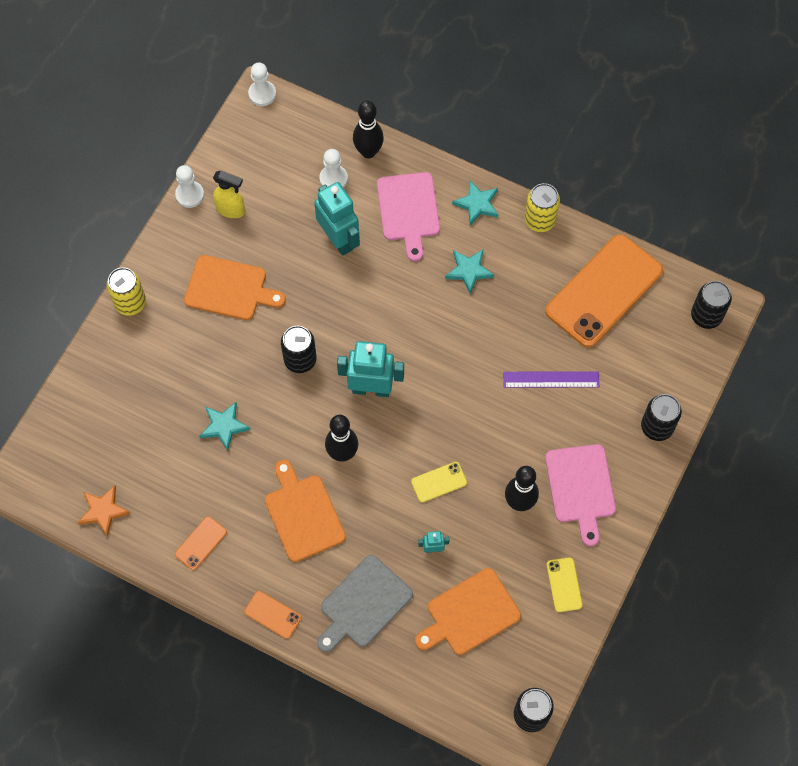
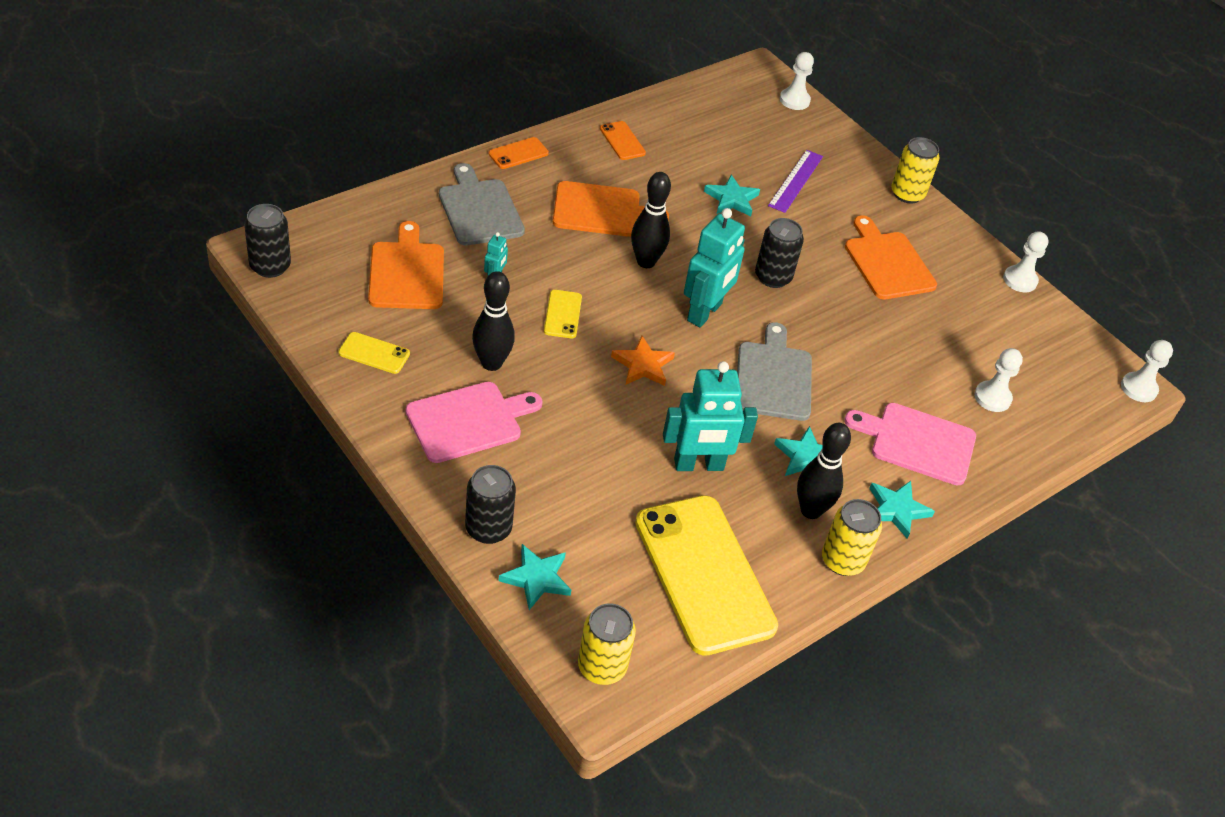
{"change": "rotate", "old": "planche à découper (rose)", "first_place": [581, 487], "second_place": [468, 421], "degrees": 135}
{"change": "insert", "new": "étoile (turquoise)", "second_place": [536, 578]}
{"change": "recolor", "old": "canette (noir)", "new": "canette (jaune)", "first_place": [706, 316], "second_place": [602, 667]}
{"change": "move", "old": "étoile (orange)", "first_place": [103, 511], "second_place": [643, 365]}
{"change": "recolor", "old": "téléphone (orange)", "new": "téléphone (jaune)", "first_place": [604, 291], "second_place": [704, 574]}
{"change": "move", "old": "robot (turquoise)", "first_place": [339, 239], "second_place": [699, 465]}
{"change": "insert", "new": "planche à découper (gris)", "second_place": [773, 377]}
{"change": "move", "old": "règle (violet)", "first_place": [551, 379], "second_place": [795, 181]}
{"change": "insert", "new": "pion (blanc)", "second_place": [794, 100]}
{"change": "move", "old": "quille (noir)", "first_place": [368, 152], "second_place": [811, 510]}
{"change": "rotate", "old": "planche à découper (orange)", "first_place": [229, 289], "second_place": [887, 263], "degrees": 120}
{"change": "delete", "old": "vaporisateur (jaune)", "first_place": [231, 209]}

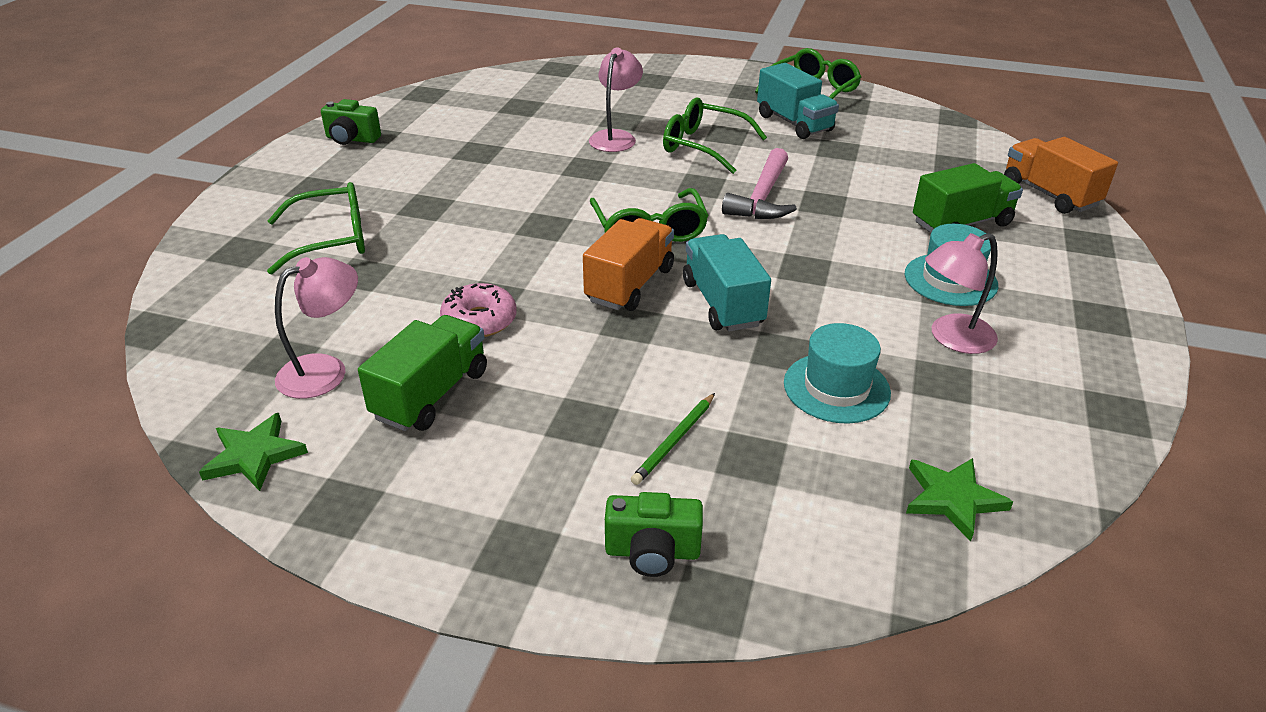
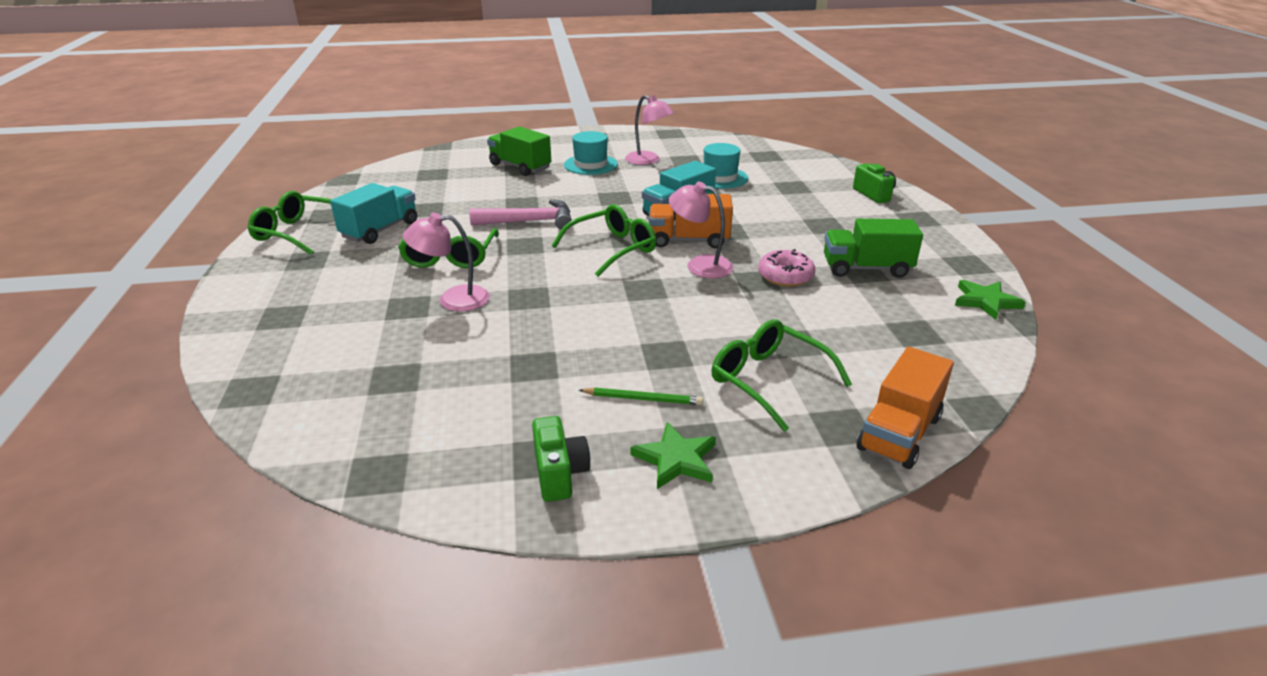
{"change": "move", "old": "crayon (vert)", "first_place": [674, 441], "second_place": [643, 399]}
{"change": "move", "old": "étoile (vert)", "first_place": [952, 499], "second_place": [676, 459]}
{"change": "move", "old": "lampe (rose)", "first_place": [325, 370], "second_place": [700, 265]}
{"change": "move", "old": "camion (orange)", "first_place": [1049, 194], "second_place": [899, 433]}

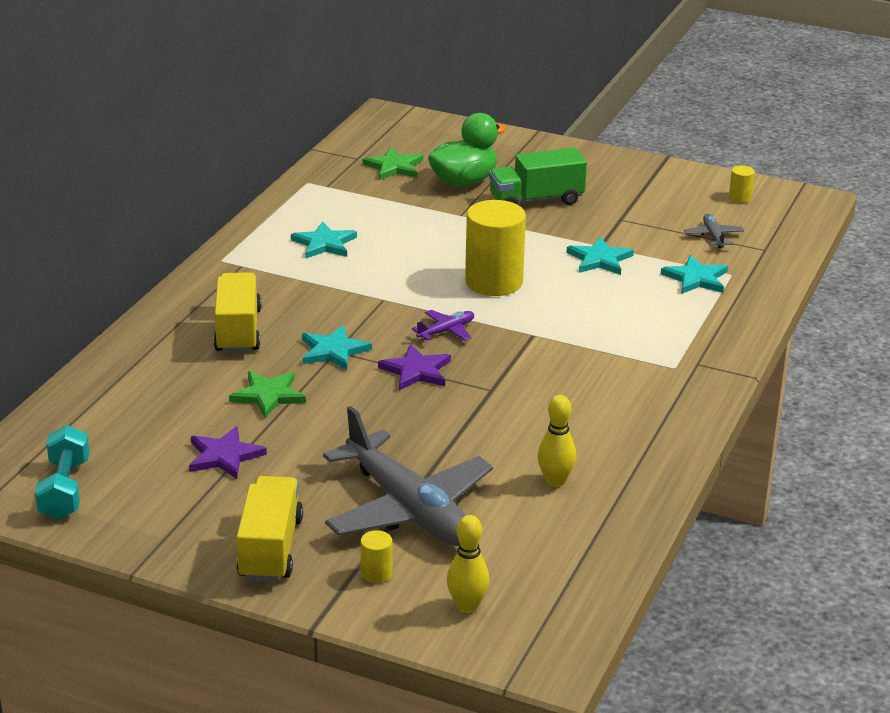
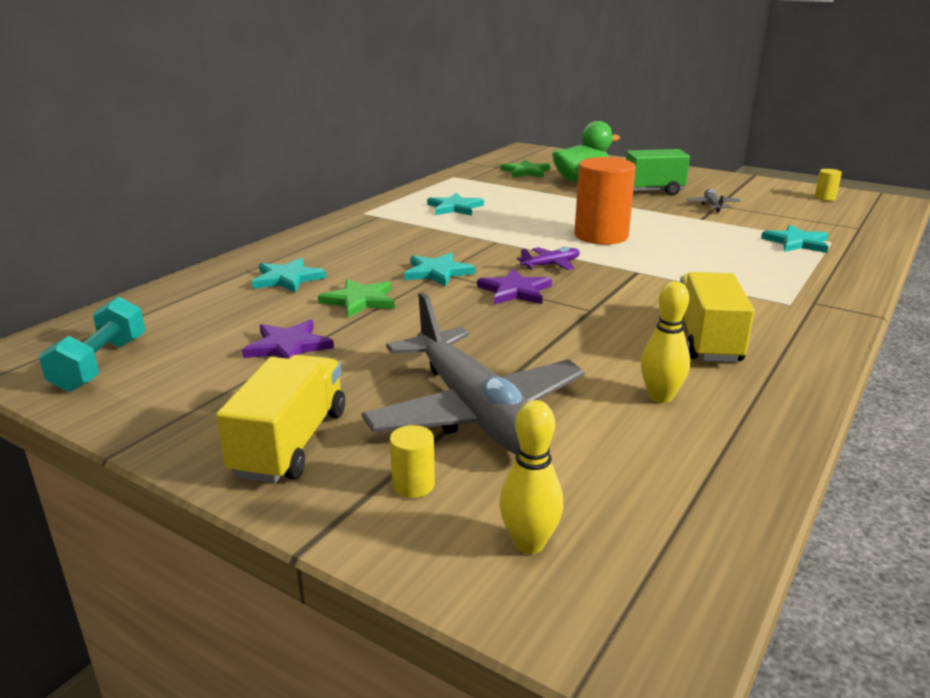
{"change": "move", "old": "étoile (turquoise)", "first_place": [599, 259], "second_place": [287, 278]}
{"change": "recolor", "old": "cylindre (jaune)", "new": "cylindre (orange)", "first_place": [493, 282], "second_place": [601, 236]}
{"change": "move", "old": "camion (jaune)", "first_place": [238, 331], "second_place": [706, 340]}
{"change": "move", "old": "avion (gris)", "first_place": [713, 236], "second_place": [712, 205]}

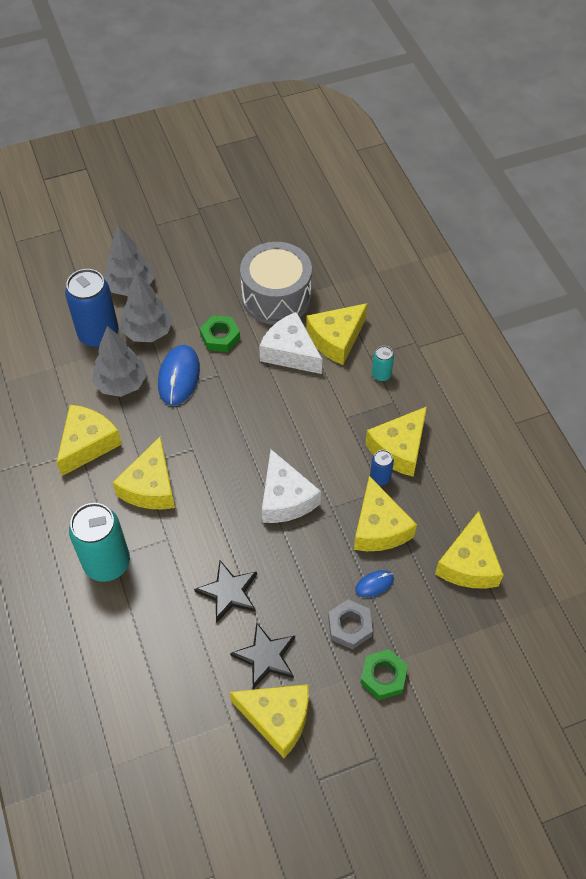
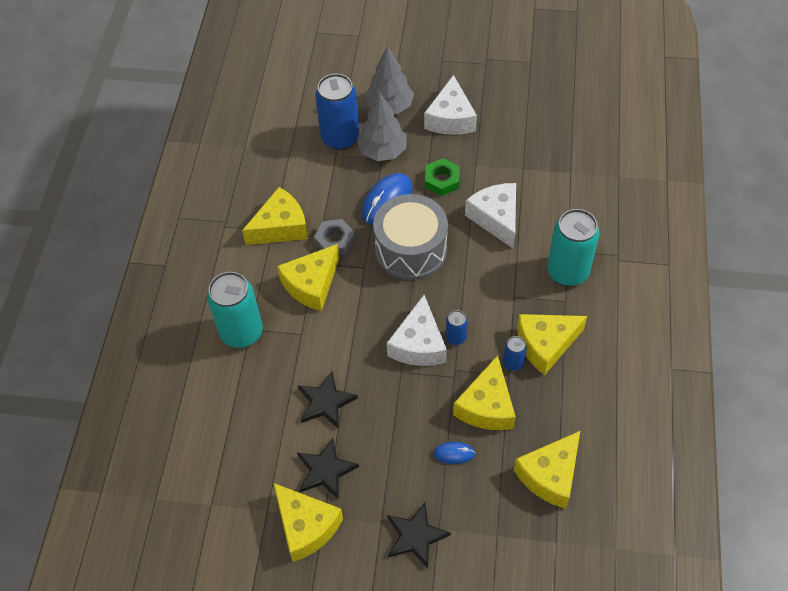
{"change": "move", "old": "écrou (gris)", "first_place": [349, 626], "second_place": [335, 241]}
{"change": "move", "old": "tambour (gris)", "first_place": [276, 297], "second_place": [411, 250]}
{"change": "replace", "old": "écrou (vert)", "new": "étoile (noir)", "first_place": [383, 676], "second_place": [415, 536]}
{"change": "insert", "new": "fromage (blanc)", "second_place": [450, 118]}
{"change": "insert", "new": "canette (bleu)", "second_place": [455, 337]}
{"change": "resize", "old": "canette (turquoise)", "first_place": [381, 375], "second_place": [567, 272], "factor": 2.15}
{"change": "delete", "old": "arbre (gris)", "first_place": [121, 383]}
{"change": "delete", "old": "fromage (jaune)", "first_place": [336, 339]}

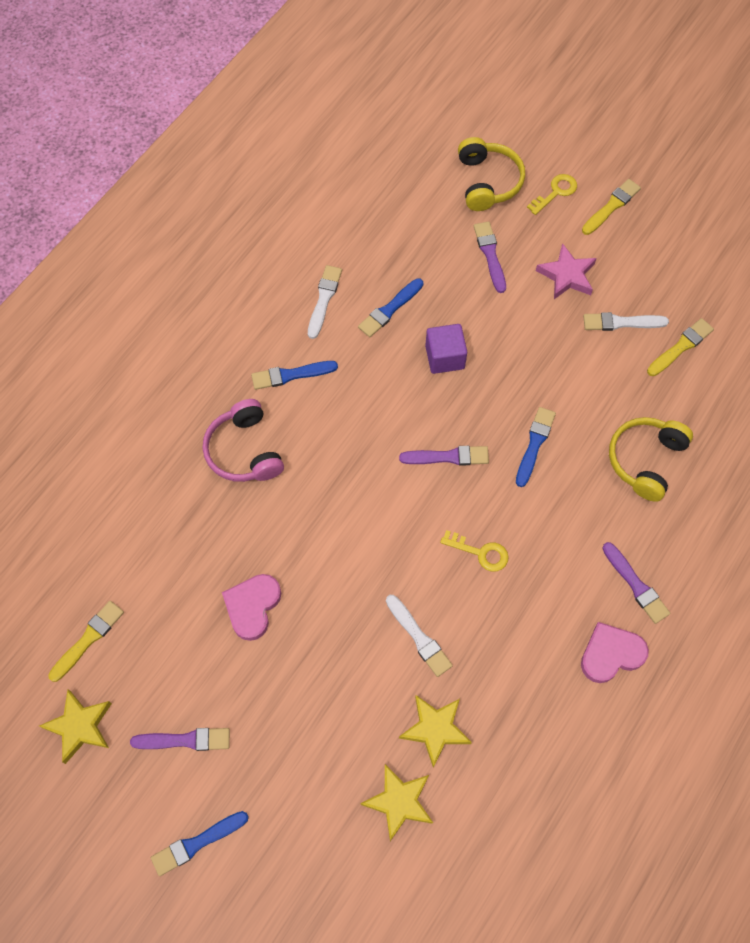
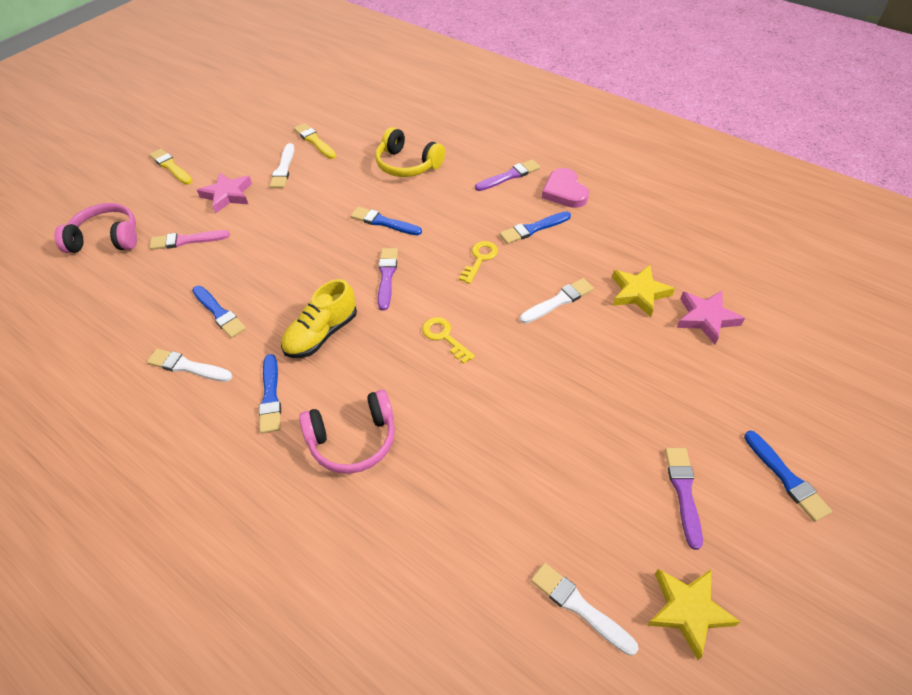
{"change": "recolor", "old": "casque audio (jaune)", "new": "casque audio (rose)", "first_place": [487, 182], "second_place": [106, 239]}
{"change": "recolor", "old": "pinceau (violet)", "new": "pinceau (rose)", "first_place": [490, 255], "second_place": [186, 240]}
{"change": "insert", "new": "chaussure (jaune)", "second_place": [321, 334]}
{"change": "move", "old": "clé (jaune)", "first_place": [556, 192], "second_place": [444, 337]}
{"change": "insert", "new": "pinceau (bleu)", "second_place": [533, 229]}
{"change": "recolor", "old": "pinceau (jaune)", "new": "pinceau (blanc)", "first_place": [88, 639], "second_place": [579, 607]}
{"change": "recolor", "old": "étoile (jaune)", "new": "étoile (rose)", "first_place": [399, 802], "second_place": [706, 318]}
{"change": "delete", "old": "cœur (rose)", "first_place": [252, 606]}
{"change": "delete", "old": "cube (violet)", "first_place": [445, 357]}

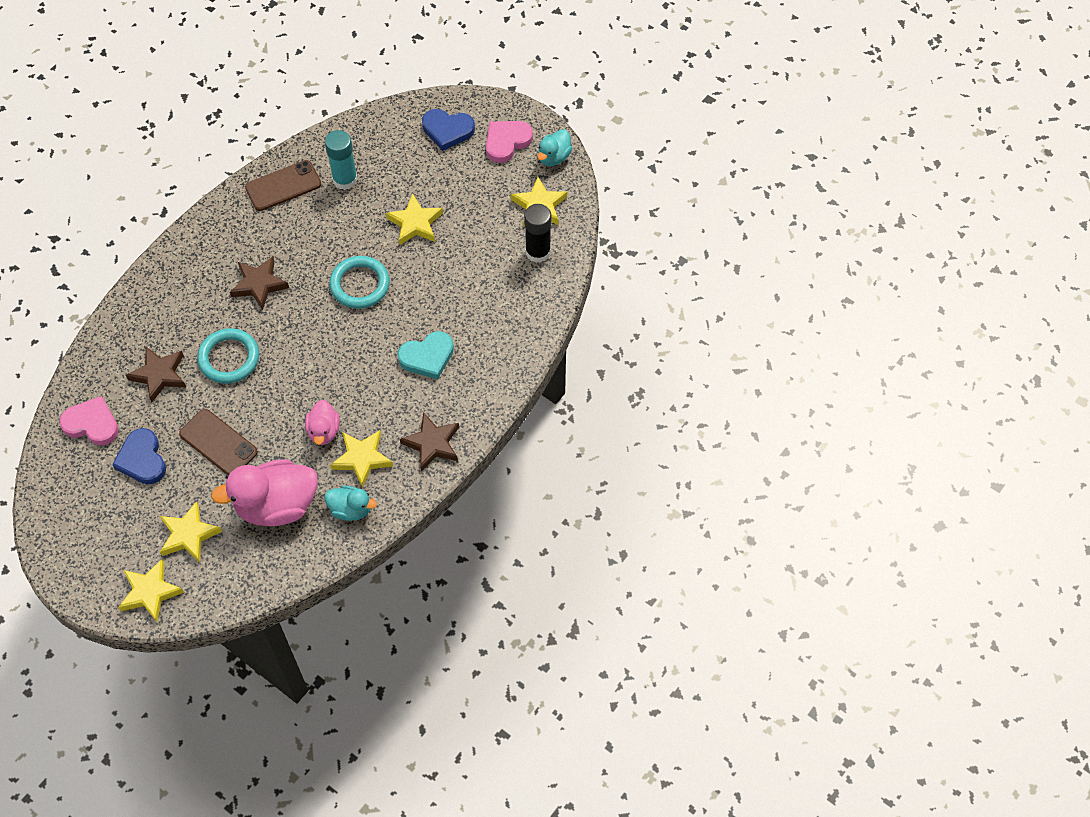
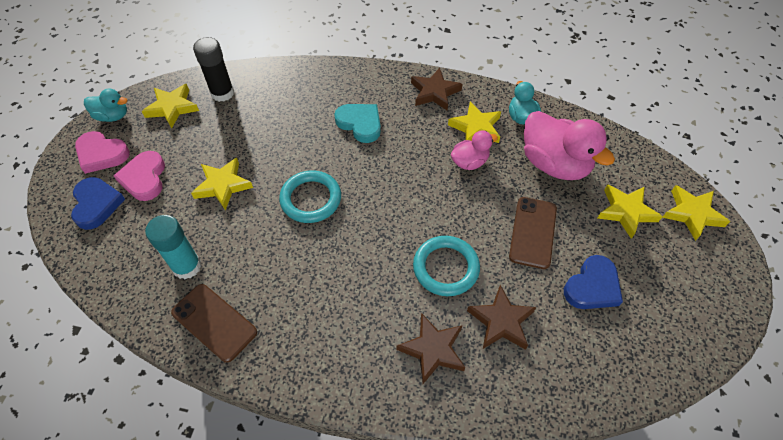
{"change": "move", "old": "cœur (rose)", "first_place": [92, 424], "second_place": [144, 178]}
{"change": "move", "old": "étoile (marron)", "first_place": [259, 284], "second_place": [433, 350]}

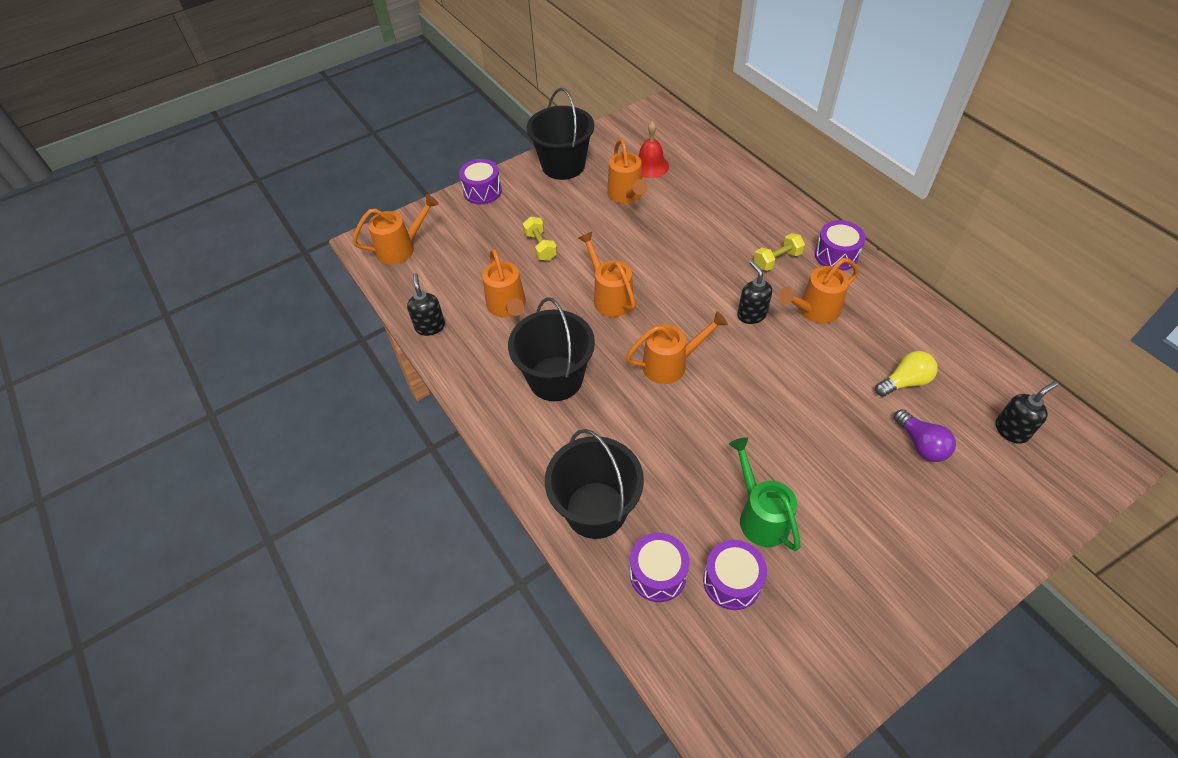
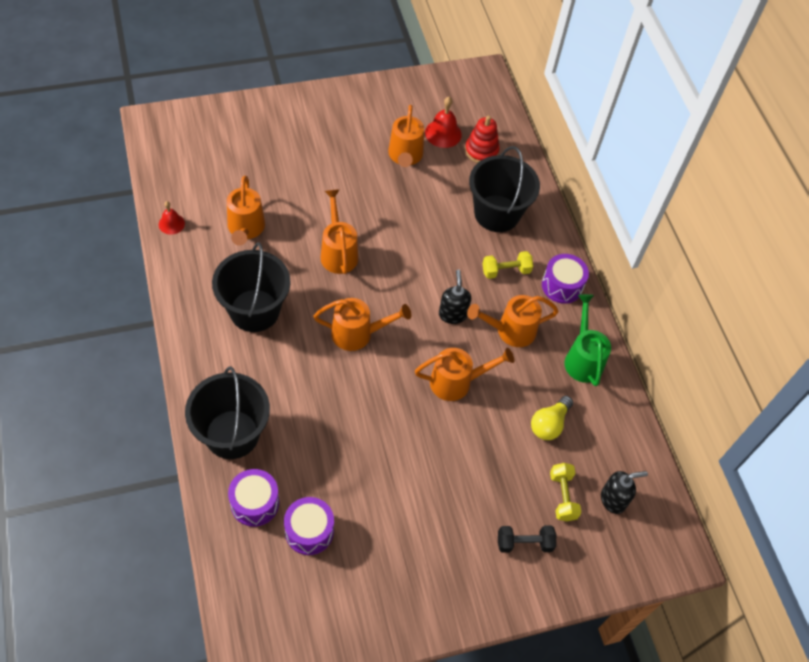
{"change": "replace", "old": "distributeur de savon (noir)", "new": "cloche (rouge)", "first_place": [430, 326], "second_place": [171, 224]}
{"change": "move", "old": "arrosoir (orange)", "first_place": [401, 248], "second_place": [457, 382]}
{"change": "insert", "new": "jouet à empiler (rouge)", "second_place": [481, 151]}
{"change": "move", "old": "seau (noir)", "first_place": [563, 165], "second_place": [497, 213]}
{"change": "insert", "new": "haltère (noir)", "second_place": [524, 543]}
{"change": "rotate", "old": "ampoule (jaune)", "first_place": [904, 382], "second_place": [549, 424], "degrees": 135}
{"change": "move", "old": "haltère (jaune)", "first_place": [540, 246], "second_place": [562, 496]}
{"change": "move", "old": "arrosoir (vert)", "first_place": [760, 515], "second_place": [582, 358]}
{"change": "delete", "old": "tambour (violet)", "first_place": [482, 191]}
{"change": "delete", "old": "ampoule (violet)", "first_place": [921, 444]}

